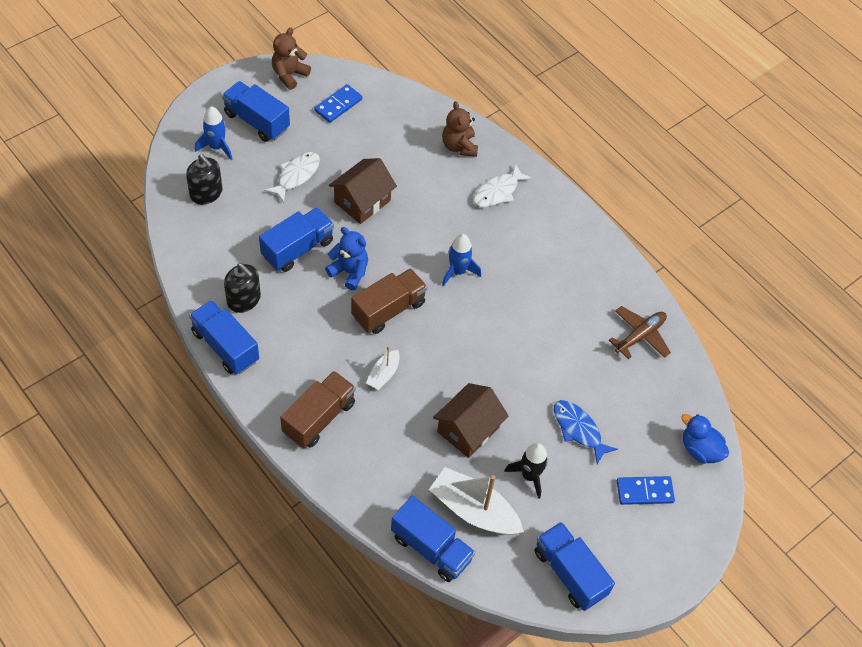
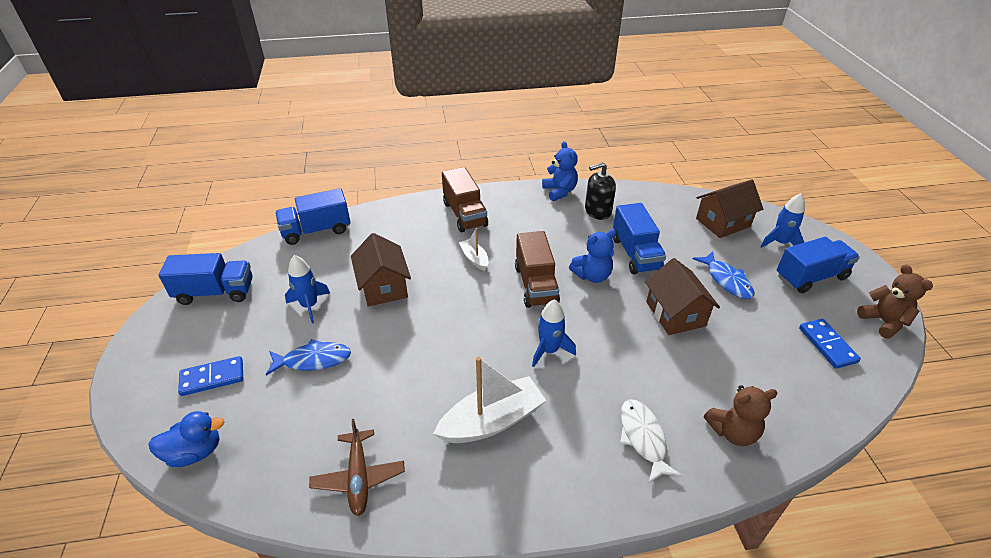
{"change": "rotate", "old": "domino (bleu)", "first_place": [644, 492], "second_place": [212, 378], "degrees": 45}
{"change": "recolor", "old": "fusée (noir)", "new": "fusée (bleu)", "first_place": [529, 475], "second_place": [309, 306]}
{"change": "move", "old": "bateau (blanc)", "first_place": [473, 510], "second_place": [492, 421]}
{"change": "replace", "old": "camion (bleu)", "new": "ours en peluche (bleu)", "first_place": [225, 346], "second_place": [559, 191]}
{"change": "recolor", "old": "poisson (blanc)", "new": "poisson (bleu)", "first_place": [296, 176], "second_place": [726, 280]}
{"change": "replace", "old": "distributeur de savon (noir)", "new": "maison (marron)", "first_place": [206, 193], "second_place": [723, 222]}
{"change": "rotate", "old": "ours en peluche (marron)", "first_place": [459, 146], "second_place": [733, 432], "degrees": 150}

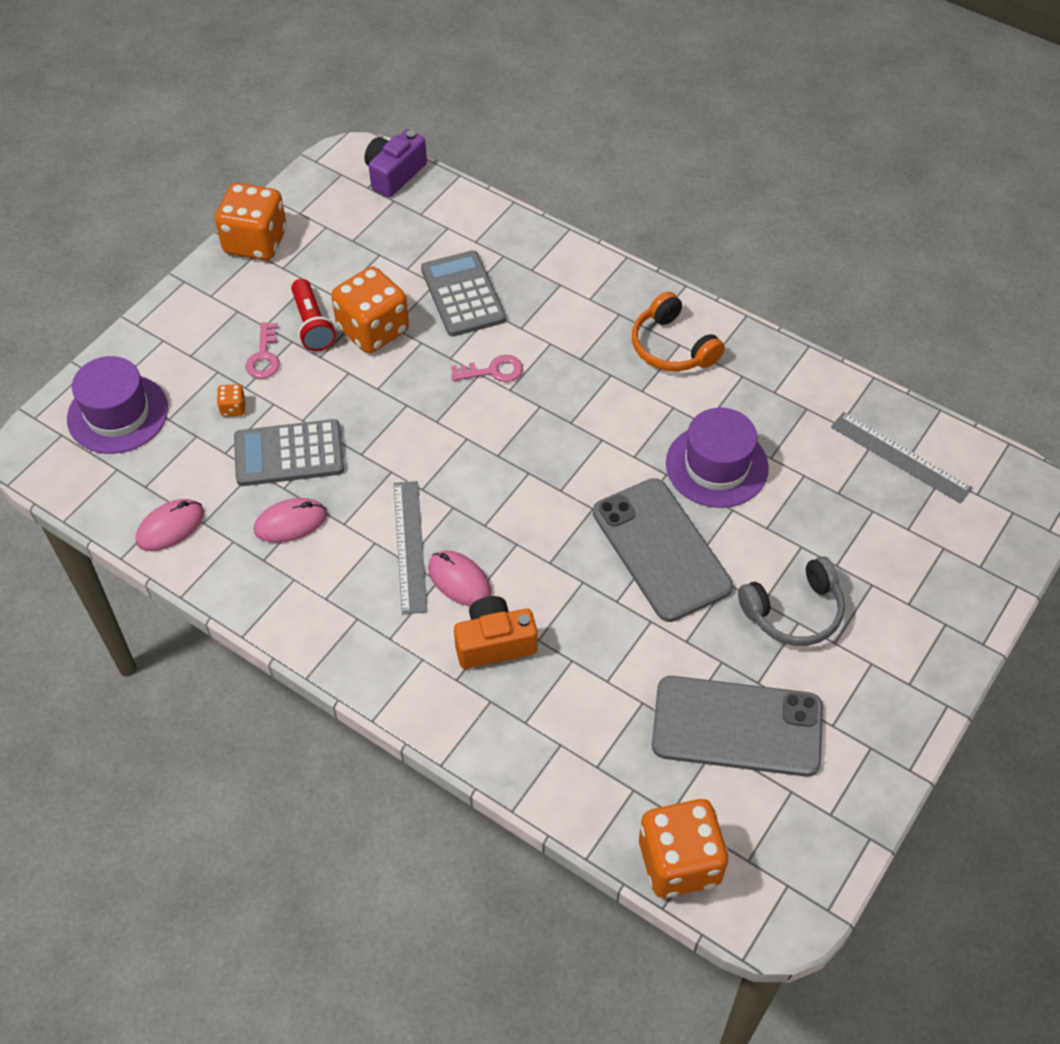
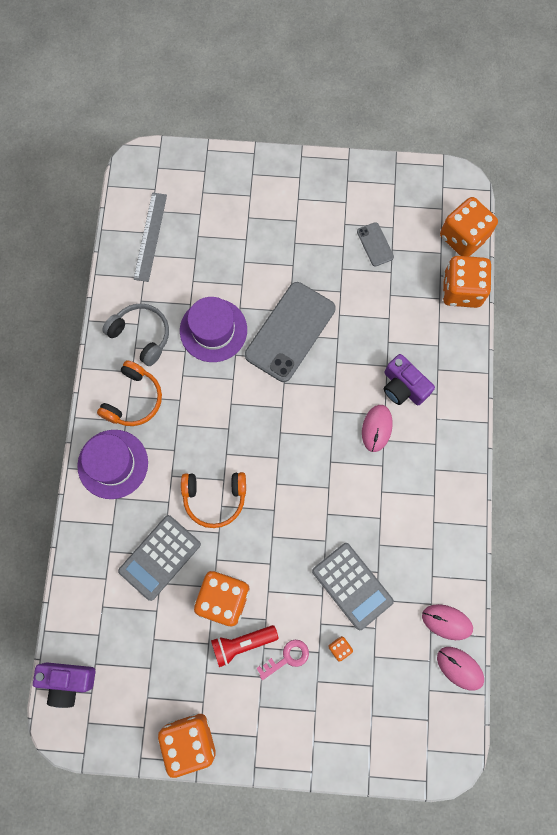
{"change": "move", "old": "chapeau (violet)", "first_place": [117, 414], "second_place": [113, 464]}
{"change": "move", "old": "casque audio (gris)", "first_place": [794, 612], "second_place": [141, 335]}
{"change": "replace", "old": "clé (rose)", "new": "casque audio (orange)", "first_place": [493, 371], "second_place": [214, 498]}
{"change": "rotate", "old": "lampe de poche (rouge)", "first_place": [312, 325], "second_place": [242, 643], "degrees": -150}
{"change": "resize", "old": "téléphone (gris)", "first_place": [737, 726], "second_place": [375, 244], "factor": 0.46}
{"change": "recolor", "old": "appareil photo (orange)", "new": "appareil photo (violet)", "first_place": [494, 643], "second_place": [403, 387]}
{"change": "move", "old": "souris (rose)", "first_place": [290, 522], "second_place": [460, 668]}
{"change": "insert", "new": "dé (orange)", "second_place": [461, 290]}
{"change": "delete", "old": "règle (gris)", "first_place": [410, 546]}

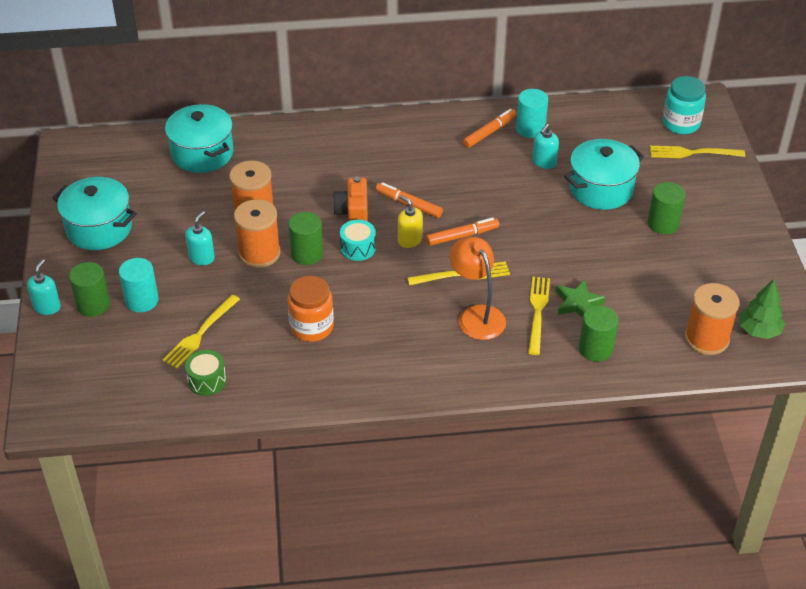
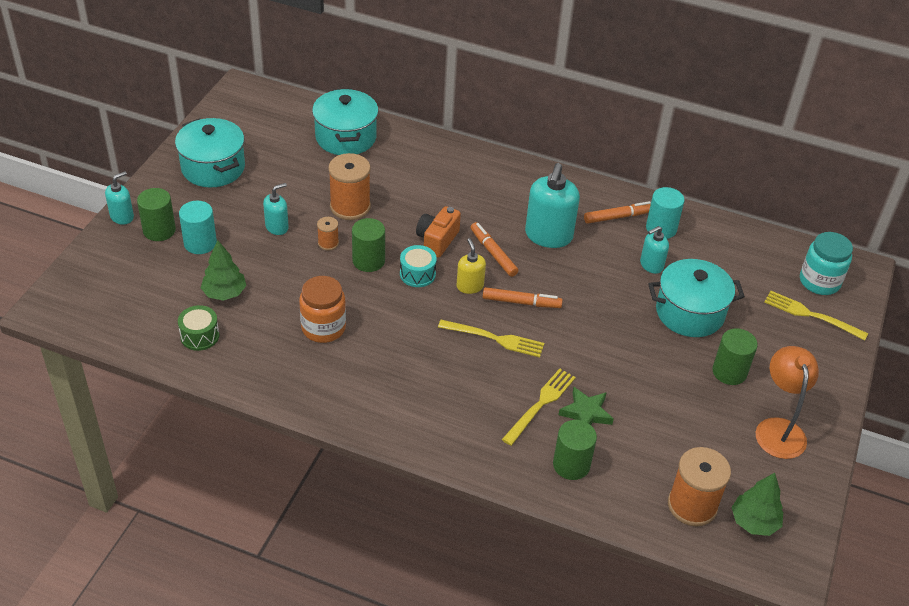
{"change": "replace", "old": "fourchette (jaune)", "new": "arbre (vert)", "first_place": [200, 334], "second_place": [224, 293]}
{"change": "resize", "old": "bobine (orange)", "first_place": [259, 253], "second_place": [328, 243], "factor": 0.5}
{"change": "insert", "new": "distributeur de savon (turquoise)", "second_place": [548, 236]}
{"change": "move", "old": "lampe (orange)", "first_place": [476, 315], "second_place": [778, 429]}

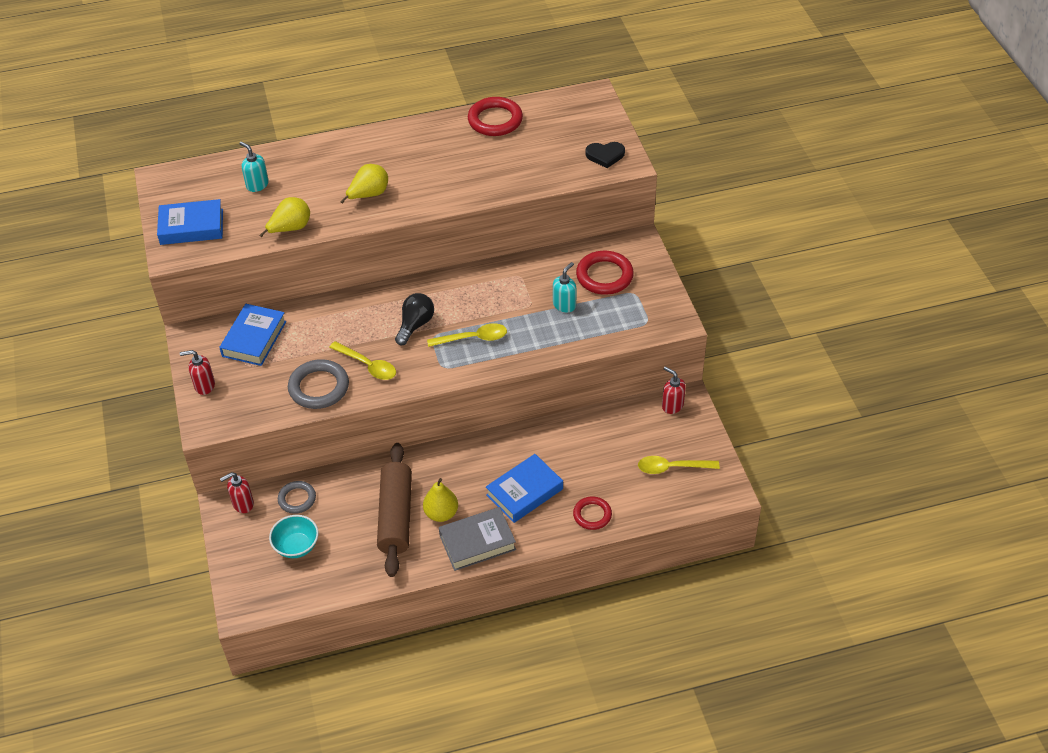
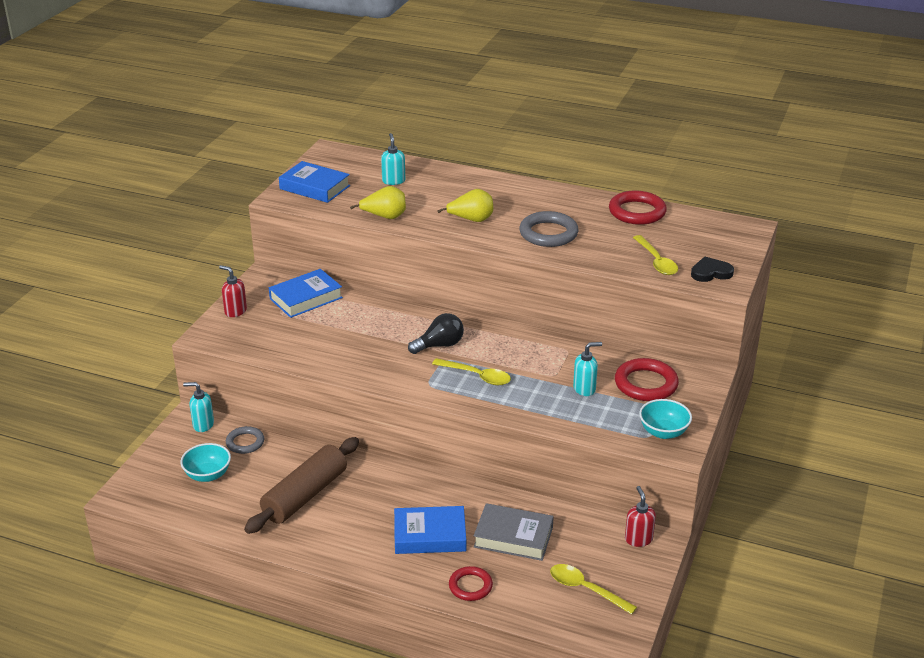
{"change": "recolor", "old": "distributeur de savon (rouge)", "new": "distributeur de savon (turquoise)", "first_place": [243, 504], "second_place": [203, 425]}
{"change": "move", "old": "livre (gris)", "first_place": [477, 542], "second_place": [513, 537]}
{"change": "move", "old": "anneau (gris)", "first_place": [319, 387], "second_place": [548, 233]}
{"change": "move", "old": "cuillère (jaune)", "first_place": [368, 365], "second_place": [656, 261]}
{"change": "insert", "new": "bol (turquoise)", "second_place": [663, 432]}
{"change": "rotate", "old": "cœur (noir)", "first_place": [605, 155], "second_place": [711, 272], "degrees": 135}
{"change": "delete", "old": "poire (jaune)", "first_place": [441, 513]}

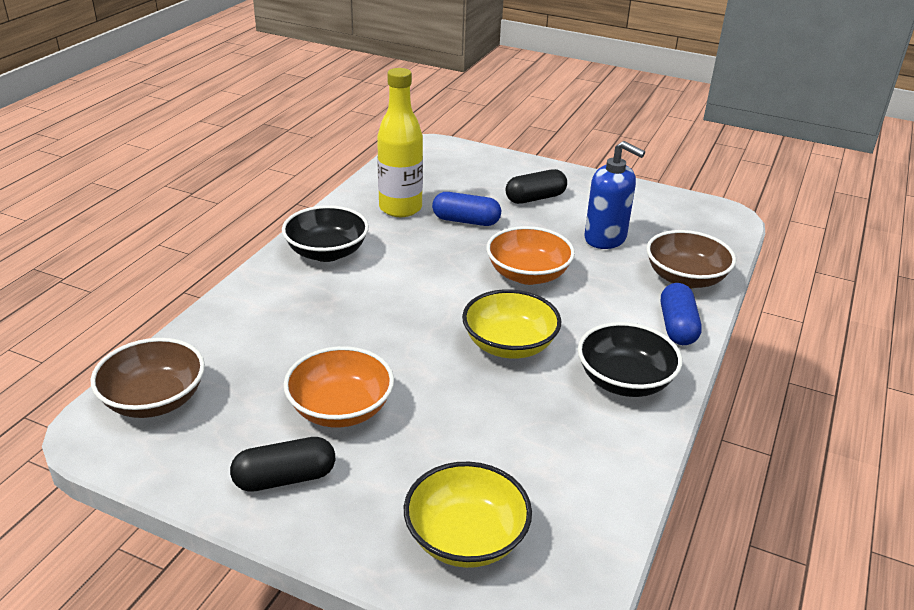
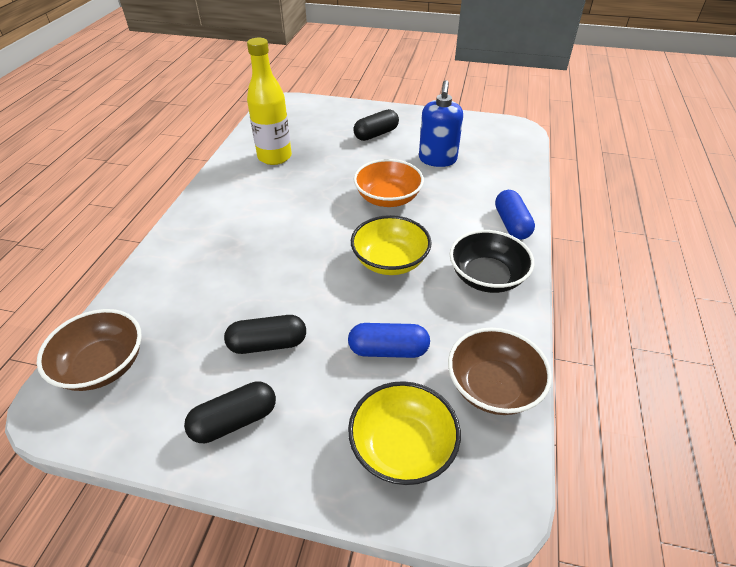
{"change": "replace", "old": "bol (orange)", "new": "gélule (noir)", "first_place": [341, 409], "second_place": [268, 344]}
{"change": "move", "old": "gélule (bleu)", "first_place": [466, 221], "second_place": [388, 350]}
{"change": "rotate", "old": "distributeur de savon (bleu)", "first_place": [605, 238], "second_place": [437, 159], "degrees": 75}
{"change": "move", "old": "bol (marron)", "first_place": [685, 278], "second_place": [493, 387]}
{"change": "delete", "old": "bol (noir)", "first_place": [327, 252]}

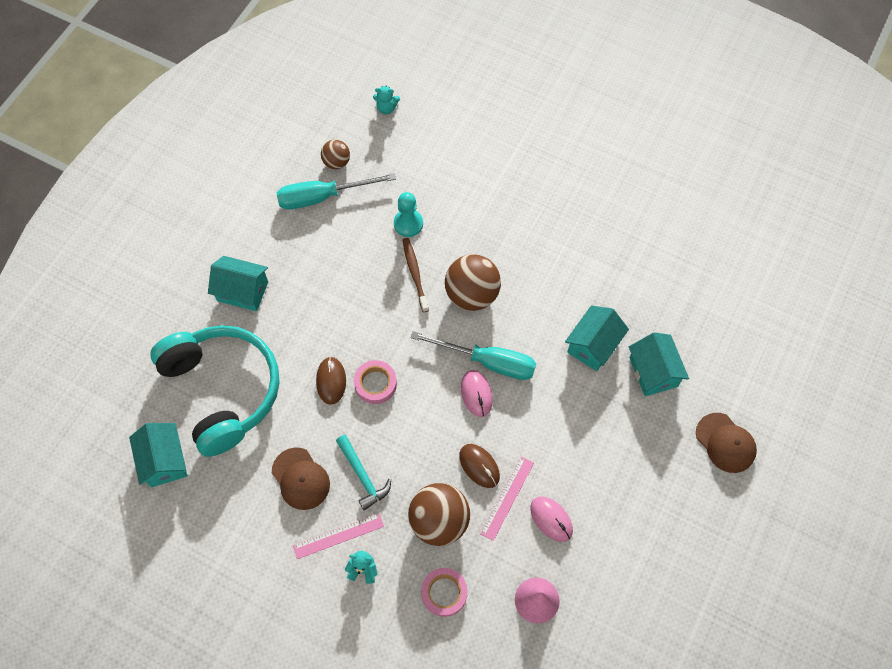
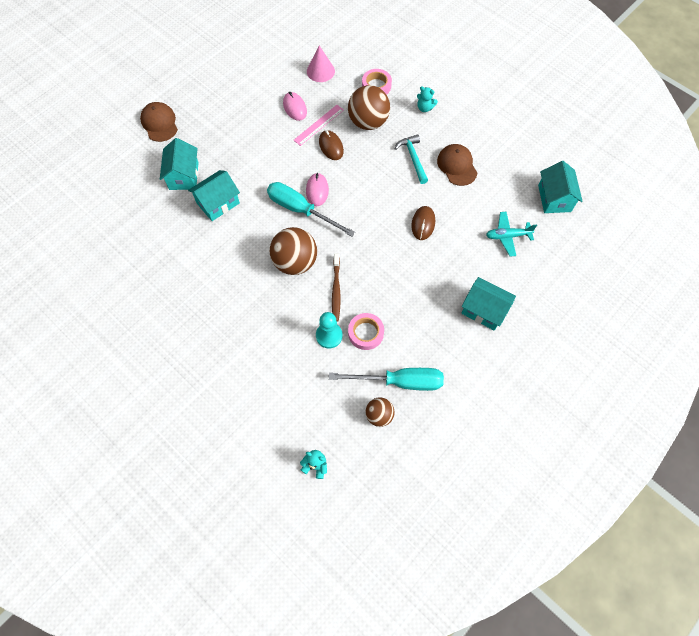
{"change": "move", "old": "ruban adhésif (rose)", "first_place": [375, 384], "second_place": [365, 333]}
{"change": "replace", "old": "casque audio (turquoise)", "new": "avion (turquoise)", "first_place": [223, 390], "second_place": [507, 236]}
{"change": "delete", "old": "règle (rose)", "first_place": [338, 536]}

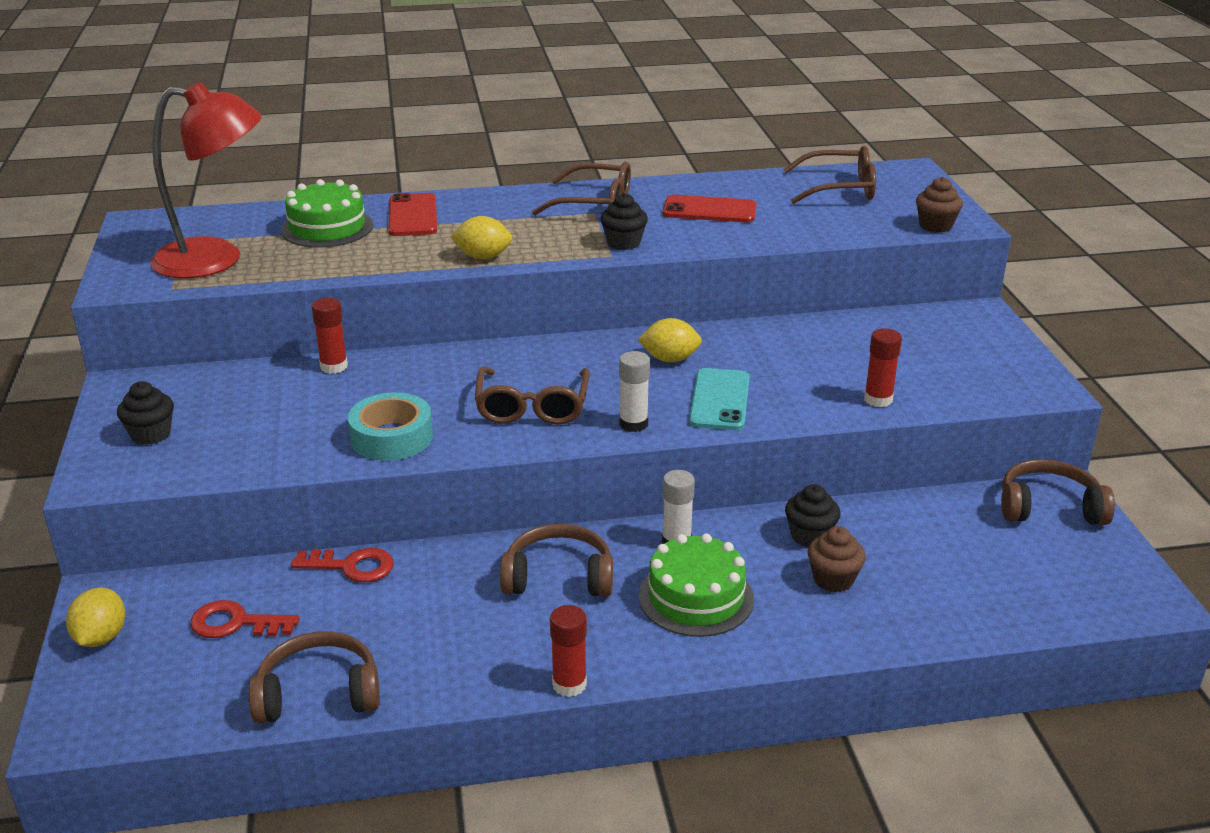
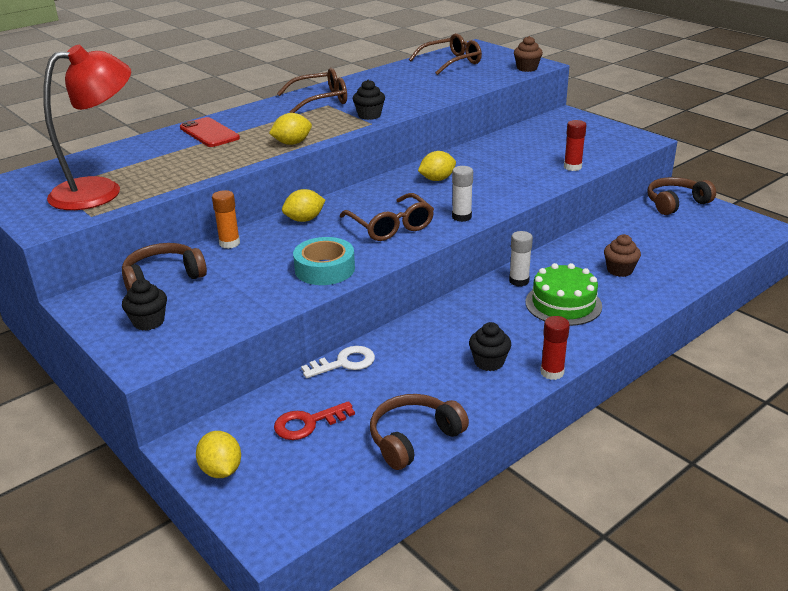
{"change": "move", "old": "casque audio (marron)", "first_place": [558, 577], "second_place": [163, 278]}
{"change": "recolor", "old": "bâton de colle (rouge)", "new": "bâton de colle (orange)", "first_place": [334, 366], "second_place": [229, 243]}
{"change": "insert", "new": "citron (jaune)", "second_place": [304, 219]}
{"change": "recolor", "old": "clé (rouge)", "new": "clé (blanc)", "first_place": [351, 566], "second_place": [344, 363]}
{"change": "move", "old": "muffin (noir)", "first_place": [810, 536], "second_place": [489, 362]}
{"change": "delete", "old": "gâteau (vert)", "first_place": [327, 228]}
{"change": "delete", "old": "téléphone (rouge)", "first_place": [709, 210]}
{"change": "delete", "old": "téléphone (turquoise)", "first_place": [720, 400]}

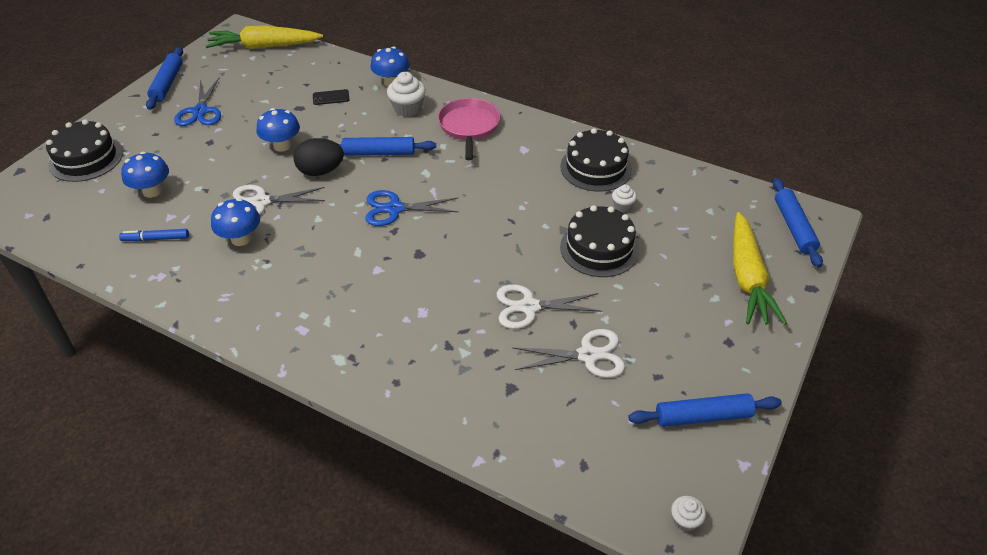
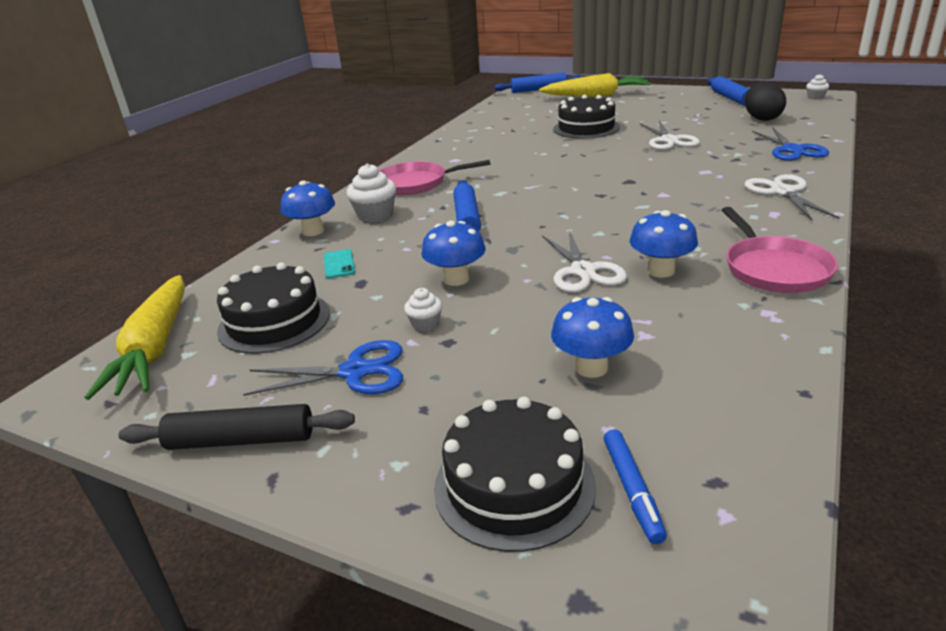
{"change": "recolor", "old": "rouleau à pâtisserie (bleu)", "new": "rouleau à pâtisserie (noir)", "first_place": [167, 83], "second_place": [241, 440]}
{"change": "move", "old": "gâteau (noir)", "first_place": [596, 168], "second_place": [274, 321]}
{"change": "recolor", "old": "téléphone (noir)", "new": "téléphone (turquoise)", "first_place": [331, 97], "second_place": [339, 264]}
{"change": "move", "old": "muffin (blanc)", "first_place": [622, 206], "second_place": [425, 324]}
{"change": "move", "old": "feutre (bleu)", "first_place": [156, 239], "second_place": [632, 490]}
{"change": "insert", "new": "poêle (rose)", "second_place": [774, 269]}
{"change": "move", "old": "ciseaux (blanc)", "first_place": [588, 355], "second_place": [783, 192]}
{"change": "move", "old": "œuf (noir)", "first_place": [321, 171], "second_place": [761, 119]}
{"change": "move", "old": "ciseaux (bleu)", "first_place": [394, 209], "second_place": [792, 150]}

